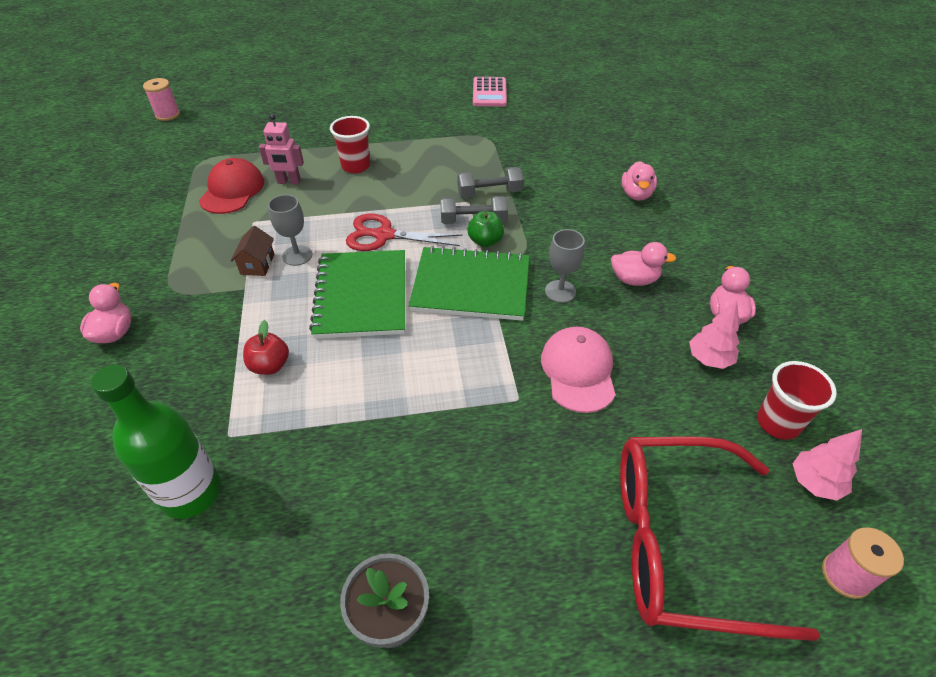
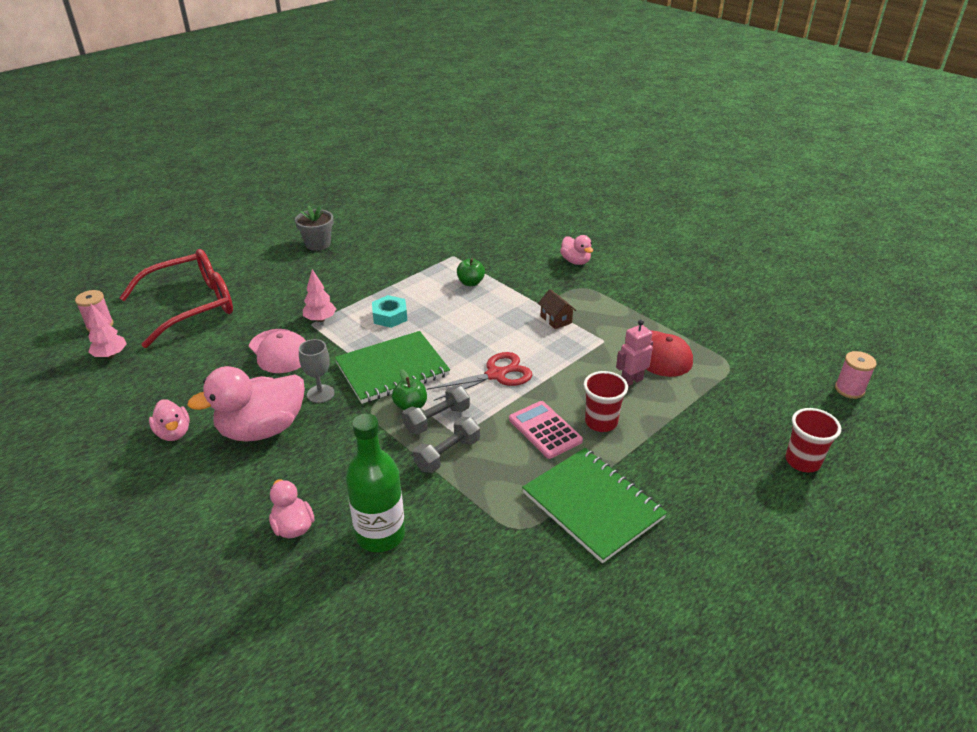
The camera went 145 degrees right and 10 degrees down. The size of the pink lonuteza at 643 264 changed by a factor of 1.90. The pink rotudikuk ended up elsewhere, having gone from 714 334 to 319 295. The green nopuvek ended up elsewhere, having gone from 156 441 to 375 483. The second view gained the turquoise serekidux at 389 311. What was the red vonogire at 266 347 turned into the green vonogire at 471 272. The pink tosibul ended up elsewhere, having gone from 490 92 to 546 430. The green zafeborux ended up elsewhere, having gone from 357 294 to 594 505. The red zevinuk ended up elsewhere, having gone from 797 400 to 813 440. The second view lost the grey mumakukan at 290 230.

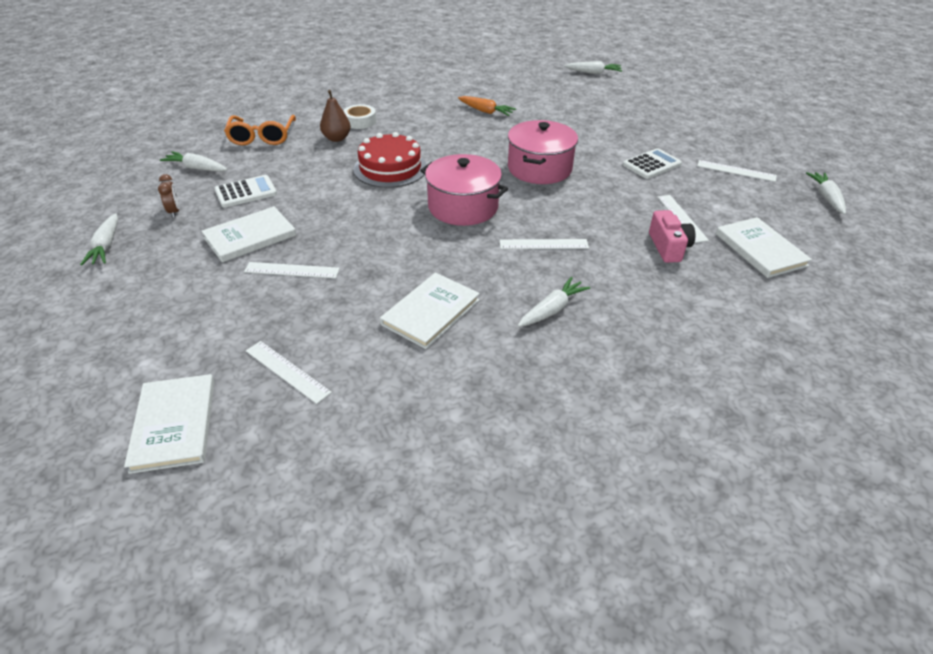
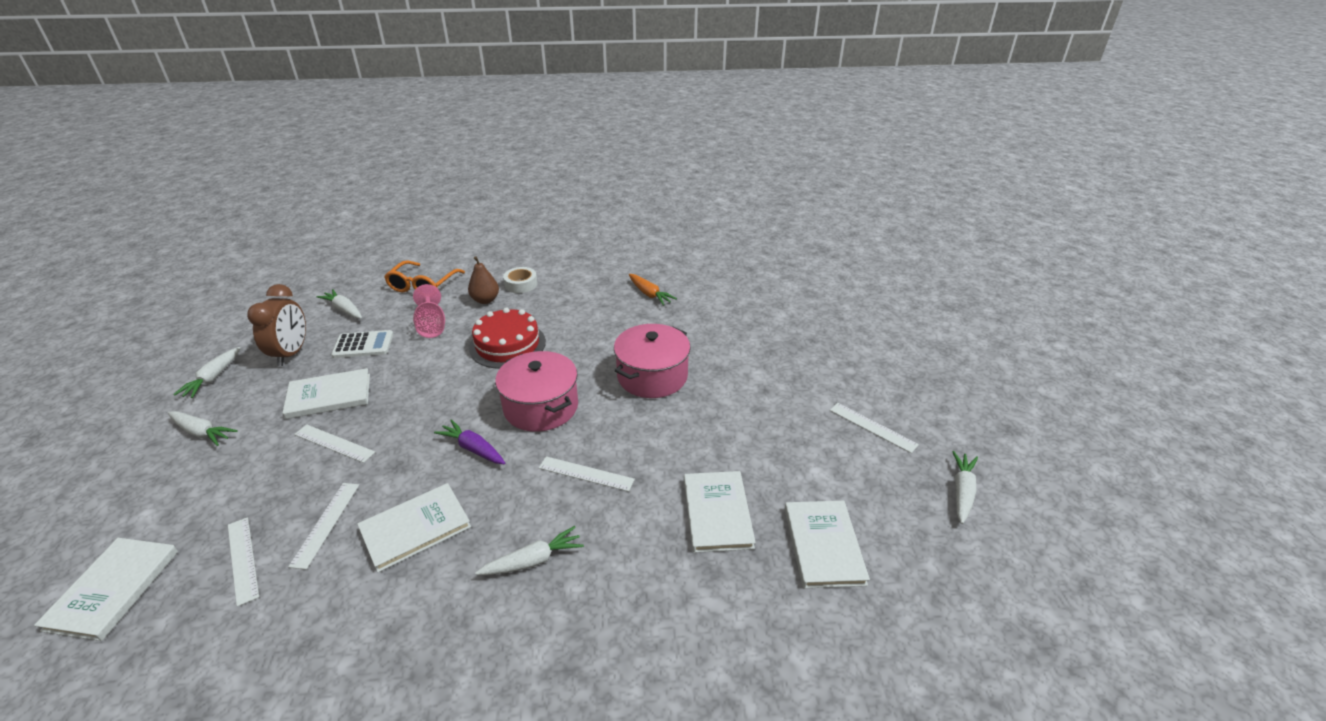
The camera went 20 degrees right and 5 degrees down. The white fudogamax ended up elsewhere, having gone from 593 67 to 203 428. The size of the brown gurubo at 169 196 changed by a factor of 2.00. The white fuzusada ended up elsewhere, having gone from 683 219 to 323 526. The second view gained the pink mumakukan at 429 311. The second view gained the purple fudogamax at 469 441. Where the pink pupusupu stood at 672 236, the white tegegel came to stand at 720 512. The second view lost the white tosibul at 652 163.

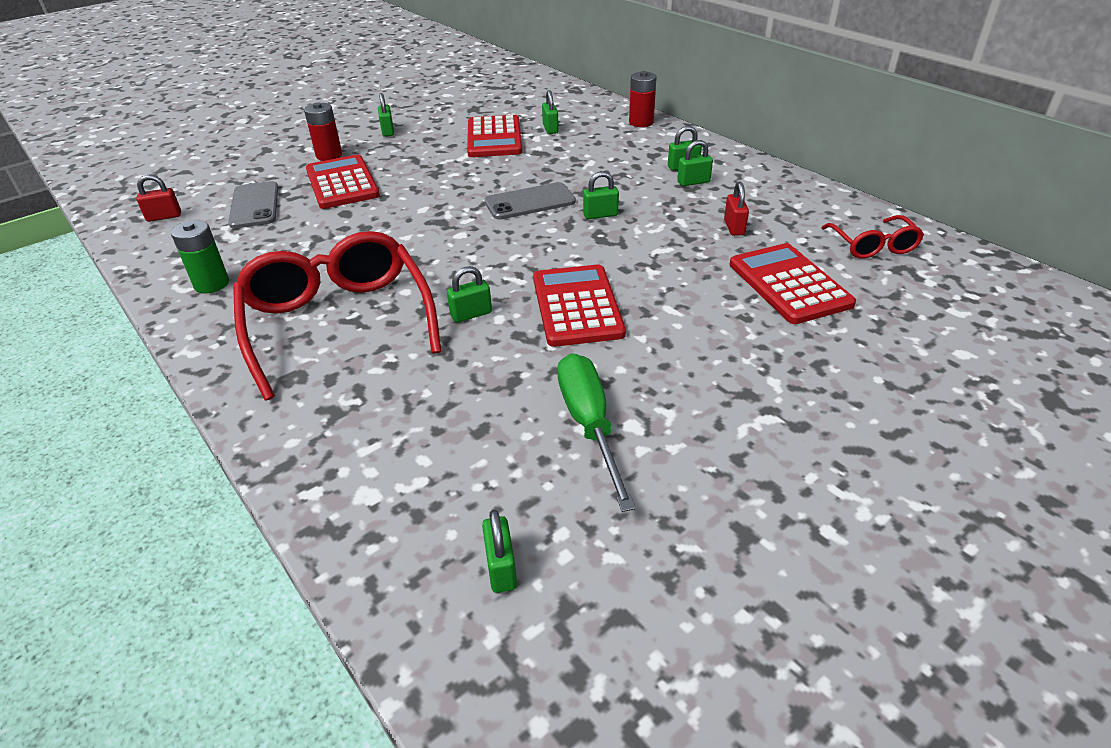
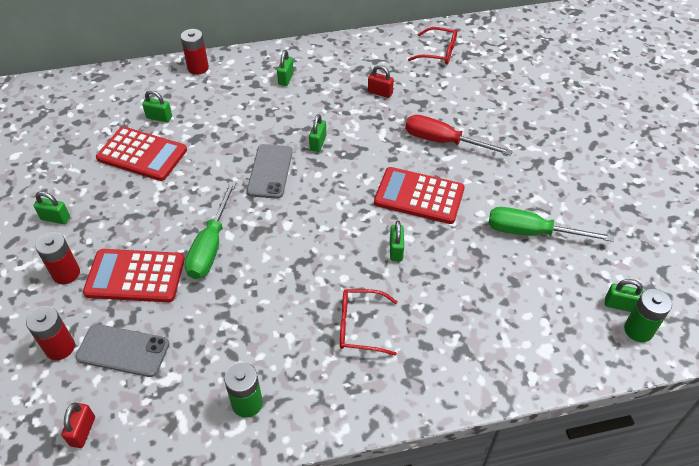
The camera went 65 degrees left and 10 degrees up. The second view gained the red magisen at 50 333. The second view gained the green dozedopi at 210 230. The size of the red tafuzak at 337 316 changed by a factor of 0.50. The second view gained the red dozedopi at 459 135. The second view gained the green magisen at 648 315. The second view lost the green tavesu at 695 163. The second view lost the red tosibul at 793 283.

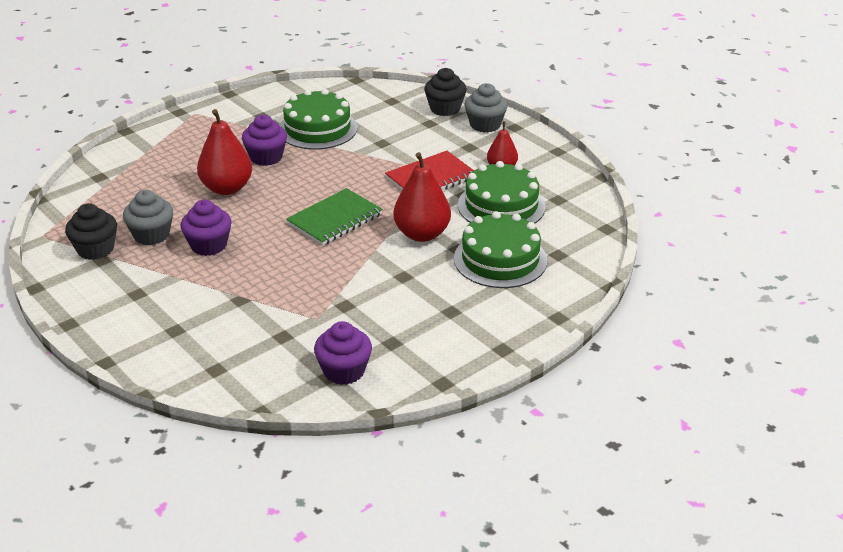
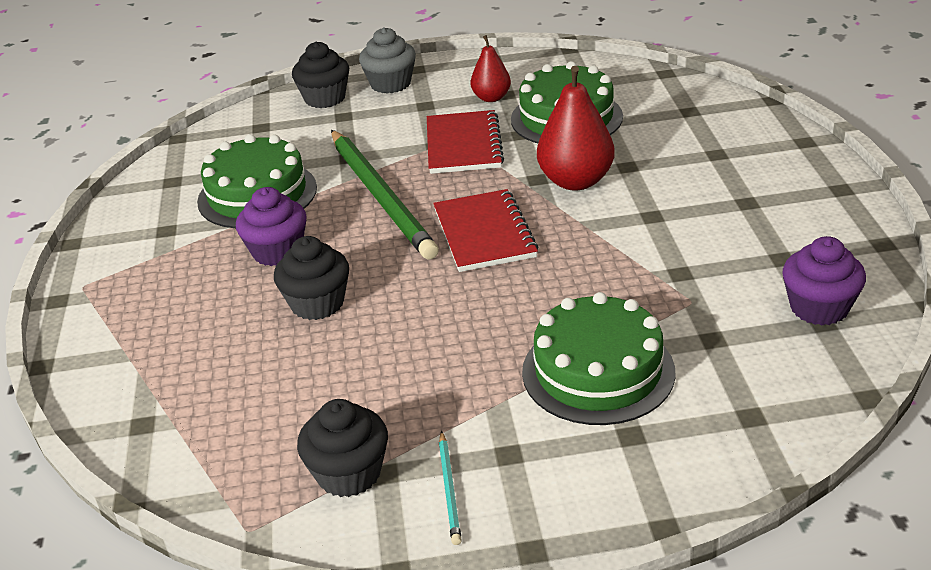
The camera went 55 degrees left and 0 degrees up. Where the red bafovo stood at 224 152, the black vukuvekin came to stand at 311 278. The second view gained the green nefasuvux at 385 195. What was the green zafeborux at 334 217 turned into the red zafeborux at 485 230. The second view gained the turquoise nefasuvux at 450 488. The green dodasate ended up elsewhere, having gone from 500 249 to 599 358. The second view lost the grey vukuvekin at 148 217. The second view lost the purple vukuvekin at 206 228.

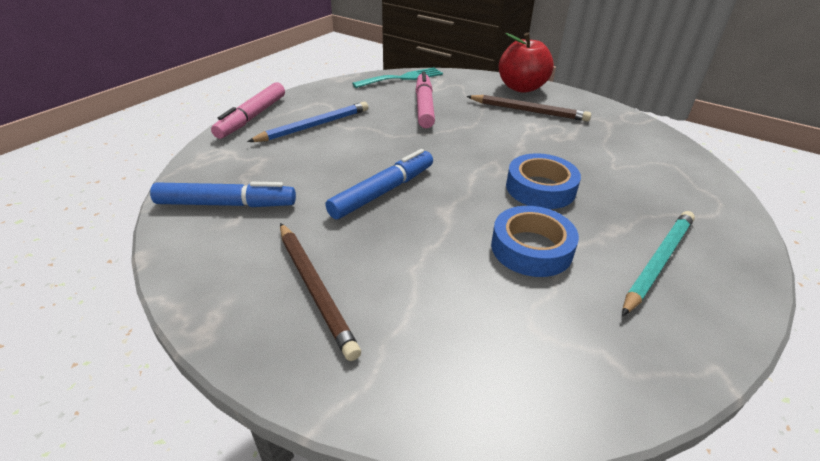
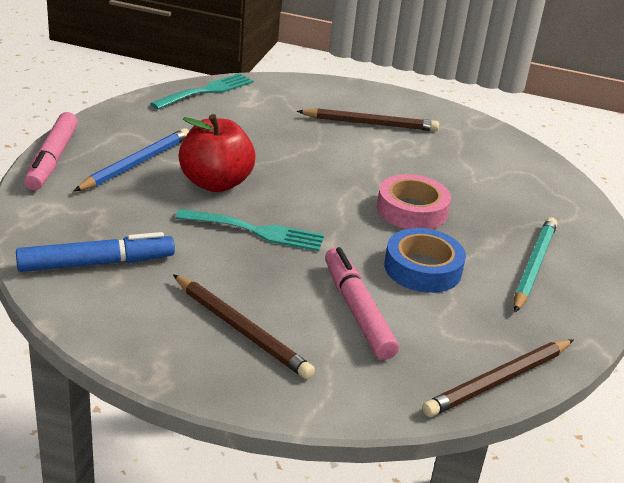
The camera went 20 degrees left and 5 degrees down. Where the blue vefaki stood at 379 184, the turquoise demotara came to stand at 249 230. The red vonogire ended up elsewhere, having gone from 526 63 to 217 153. The pink vefaki ended up elsewhere, having gone from 425 99 to 362 303. What was the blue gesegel at 543 181 turned into the pink gesegel at 414 201. The second view gained the brown nefasuvux at 498 378.

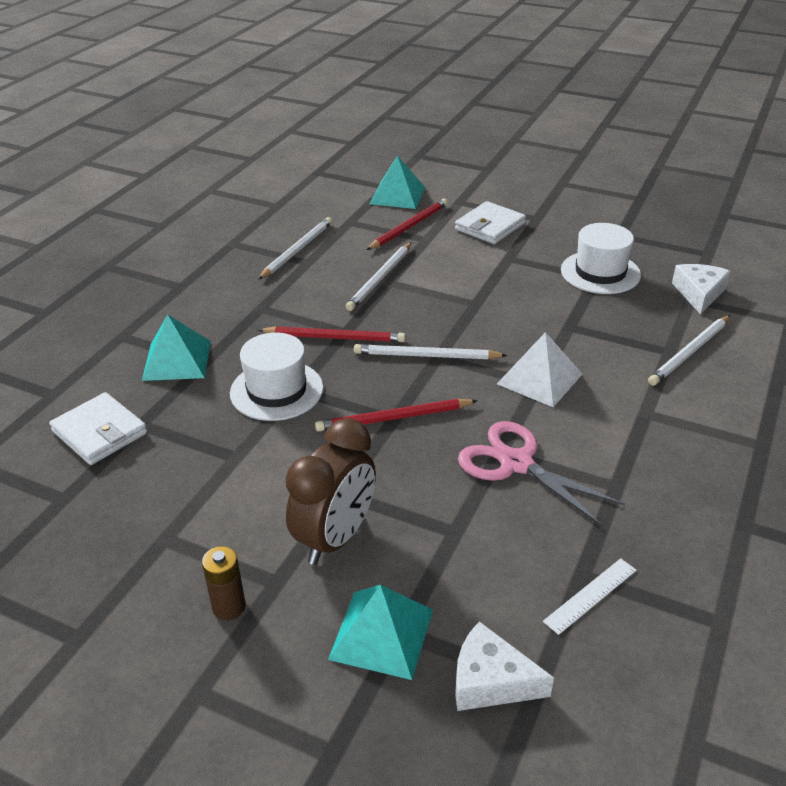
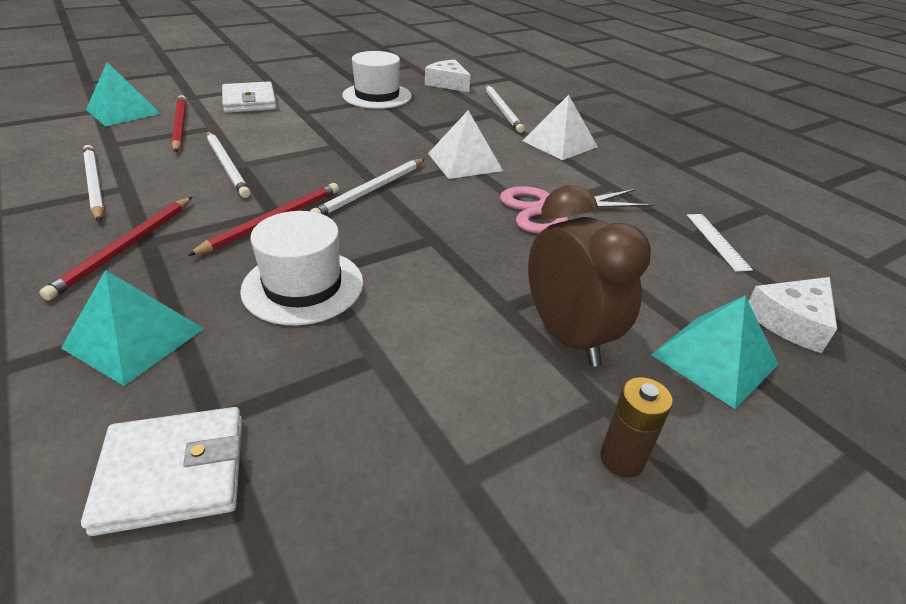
The camera went 60 degrees left and 0 degrees up. The red nefasuvux ended up elsewhere, having gone from 396 415 to 115 248. The second view gained the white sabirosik at 560 127.

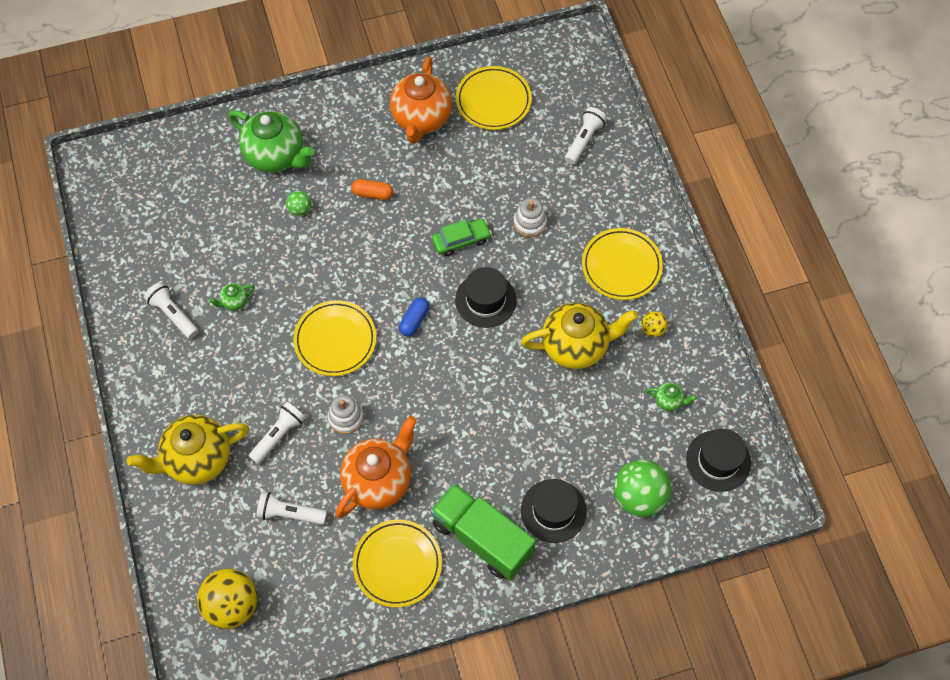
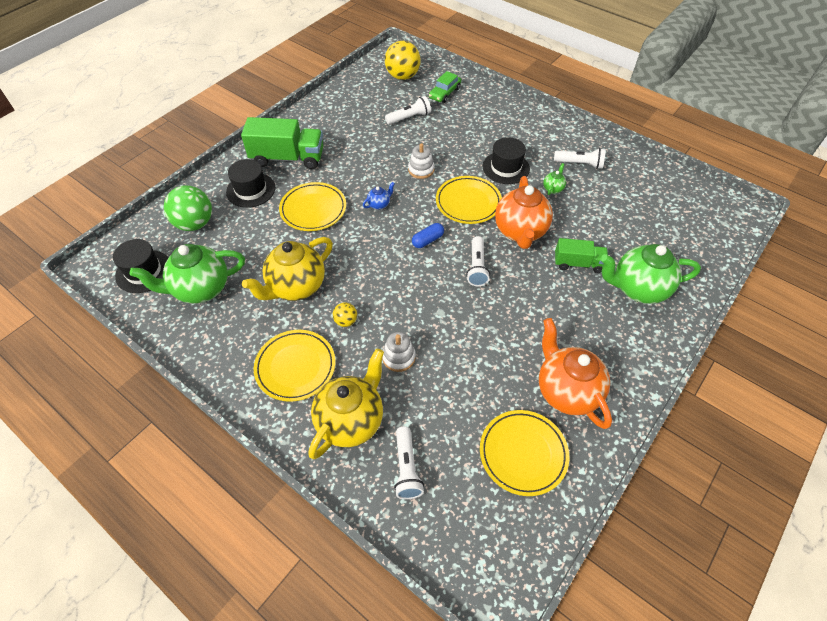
The camera went 145 degrees right and 10 degrees down. The size of the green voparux at 672 396 changed by a factor of 2.35. The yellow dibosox ended up elsewhere, having gone from 397 563 to 312 206. The yellow voparux ended up elsewhere, having gone from 188 450 to 346 403. The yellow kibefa ended up elsewhere, having gone from 654 324 to 345 314. The second view gained the blue voparux at 379 196. The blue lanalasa at 414 317 ended up facing another way, 60 degrees clockwise from before. The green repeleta ended up elsewhere, having gone from 462 237 to 445 87. The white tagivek ended up elsewhere, having gone from 277 433 to 478 261. The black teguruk ended up elsewhere, having gone from 485 297 to 506 160. The orange voparux ended up elsewhere, having gone from 376 467 to 524 212. Where the green kibefa stood at 298 203, the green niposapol came to stand at 581 255. The second view lost the orange lanalasa at 372 189.

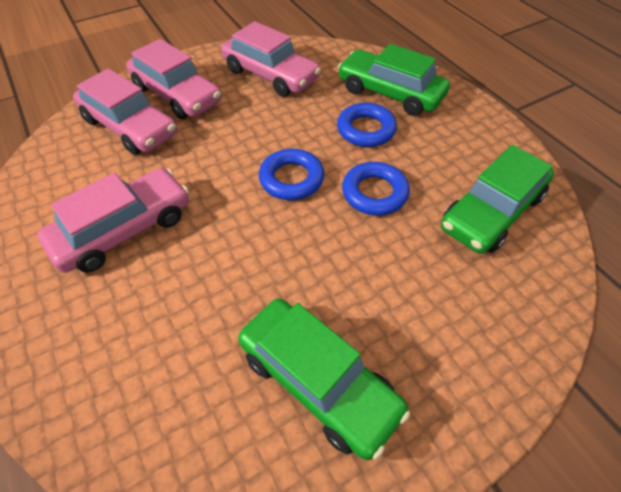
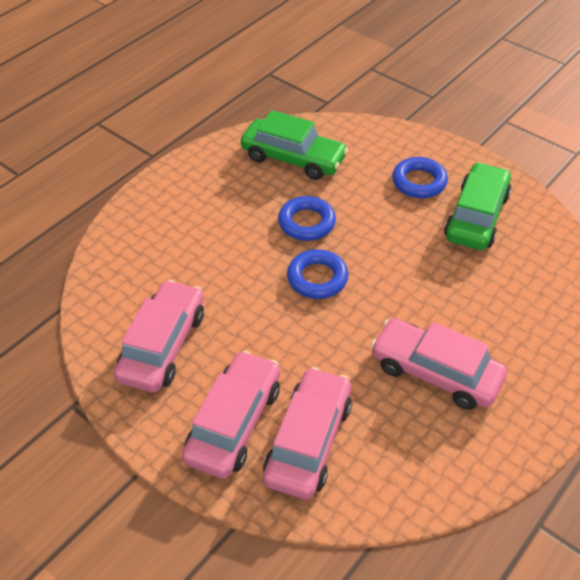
The camera went 110 degrees left and 5 degrees down. The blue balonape ended up elsewhere, having gone from 367 125 to 420 177. The second view lost the green repeleta at 394 80.

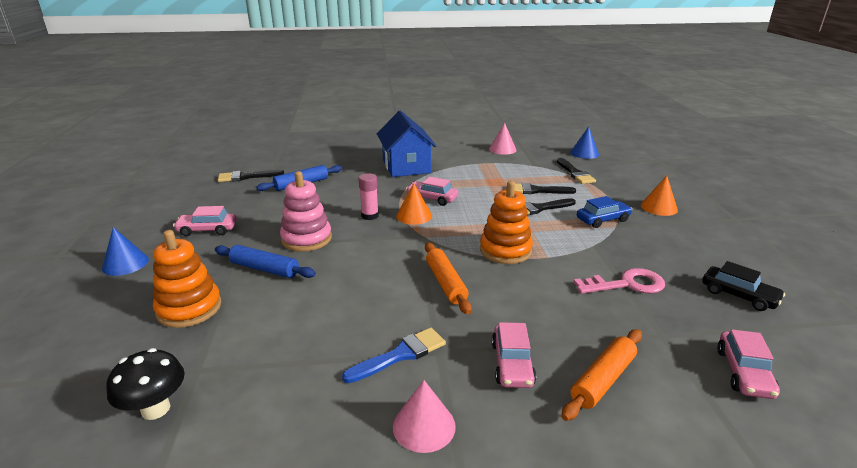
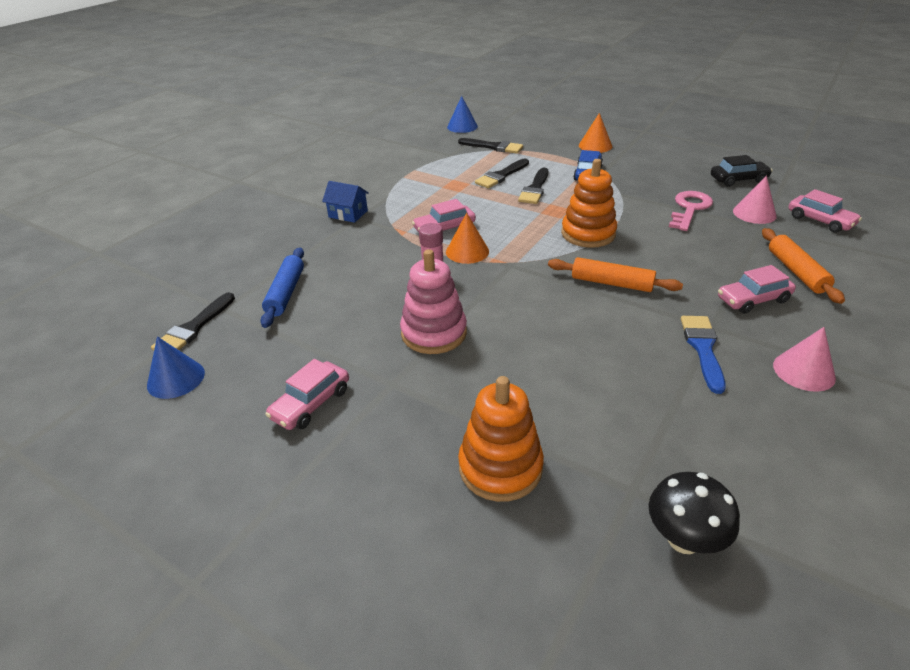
The camera went 50 degrees left and 10 degrees up. The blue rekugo ended up elsewhere, having gone from 125 251 to 176 367. The size of the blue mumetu at 407 144 changed by a factor of 0.51. The pink repeleta at 514 355 ended up facing another way, 120 degrees clockwise from before. The pink rekugo ended up elsewhere, having gone from 503 139 to 755 199. The second view lost the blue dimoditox at 265 261.

